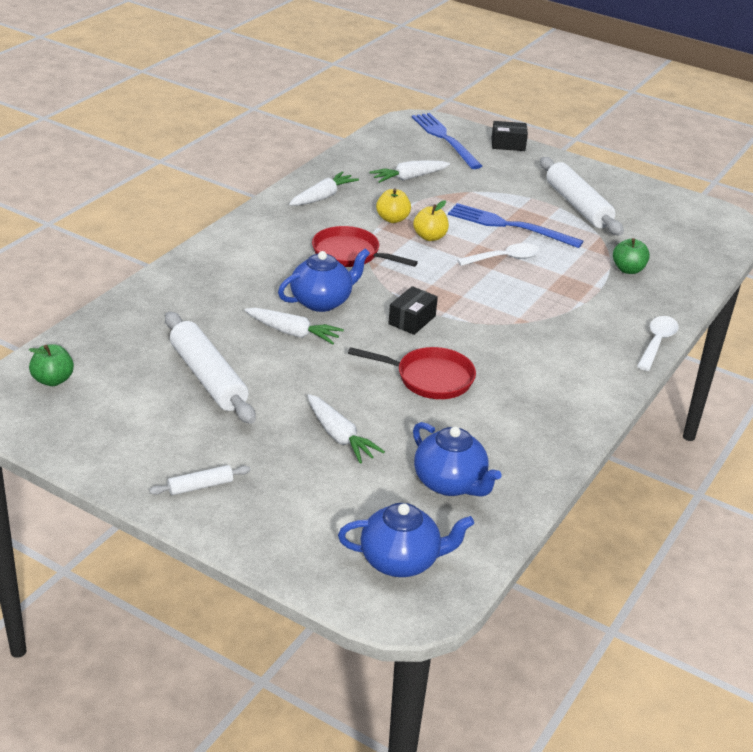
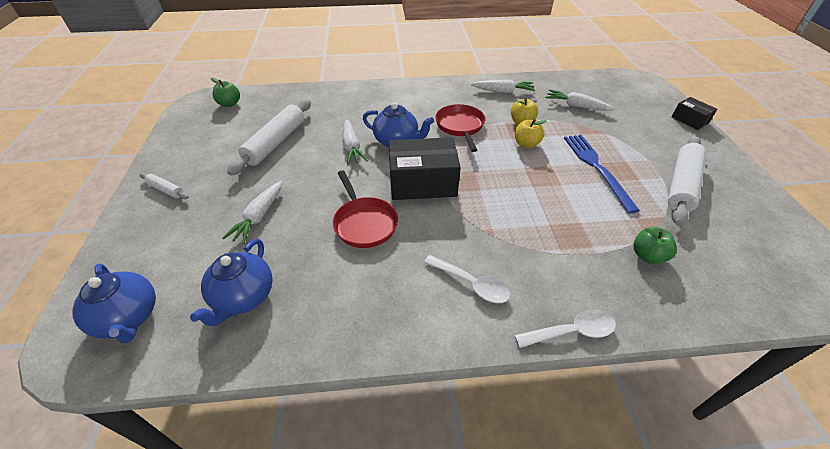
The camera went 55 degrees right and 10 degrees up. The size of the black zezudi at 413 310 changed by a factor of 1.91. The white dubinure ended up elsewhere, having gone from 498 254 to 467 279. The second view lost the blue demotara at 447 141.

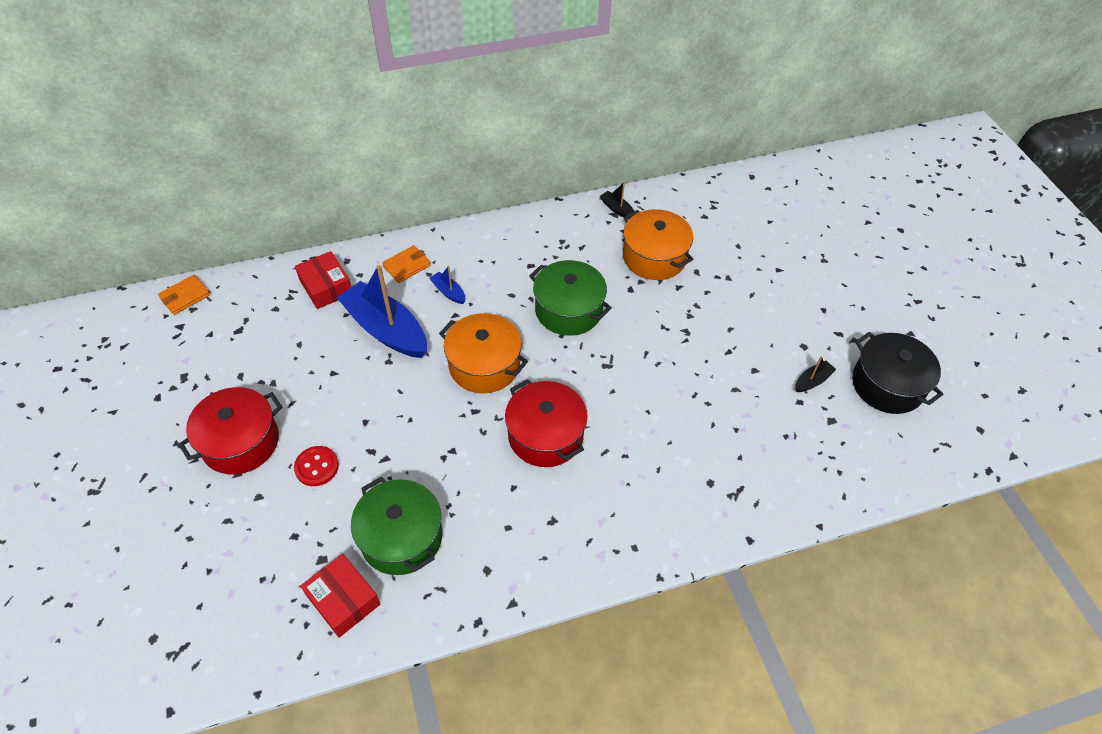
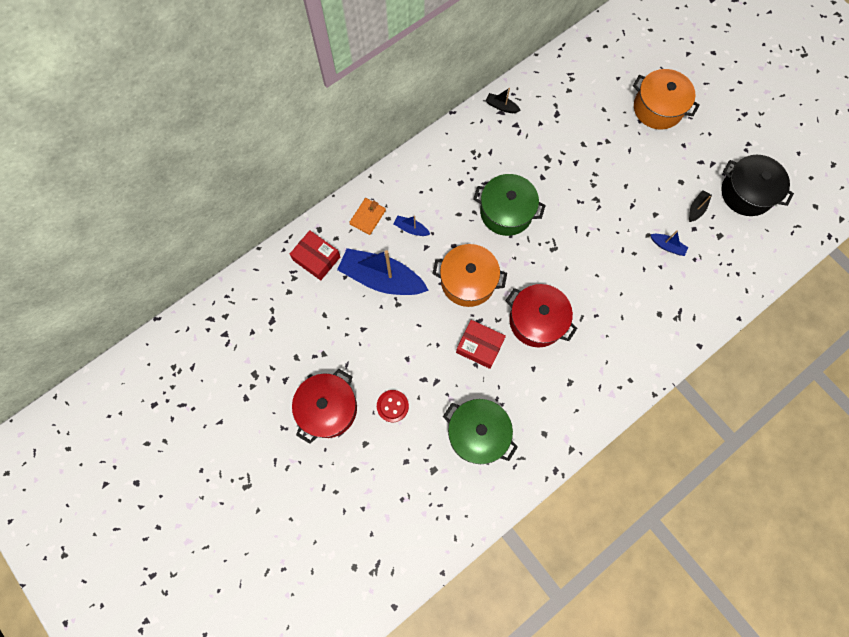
The camera went 20 degrees left and 20 degrees up. The red zezudi ended up elsewhere, having gone from 340 596 to 481 344. The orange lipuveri ended up elsewhere, having gone from 658 244 to 666 99. The second view gained the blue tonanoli at 669 243. The second view lost the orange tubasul at 184 295.

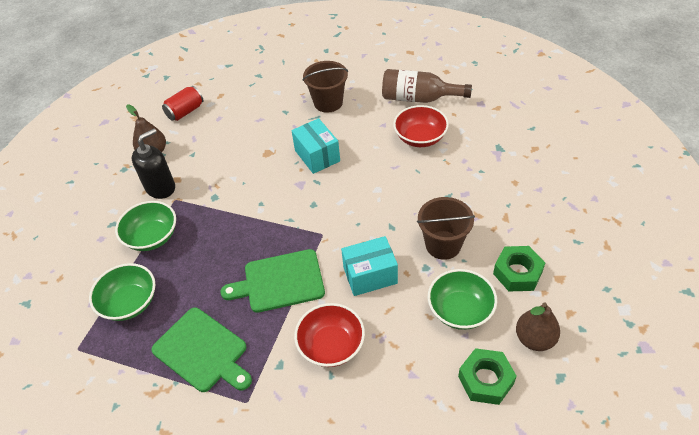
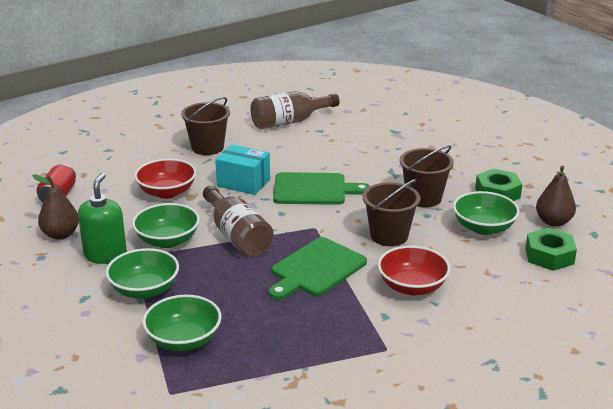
The camera went 40 degrees left and 20 degrees down. What was the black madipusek at 153 164 turned into the green madipusek at 102 218. The second view gained the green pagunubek at 166 225. The red pagunubek ended up elsewhere, having gone from 421 126 to 165 179. The second view gained the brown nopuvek at 238 221. The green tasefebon ended up elsewhere, having gone from 201 349 to 321 188. Where the turquoise zezudi stood at 369 266, the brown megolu came to stand at 391 212.

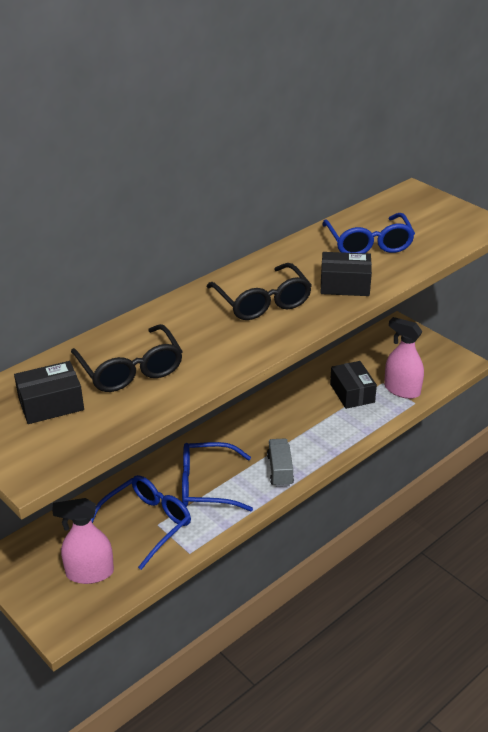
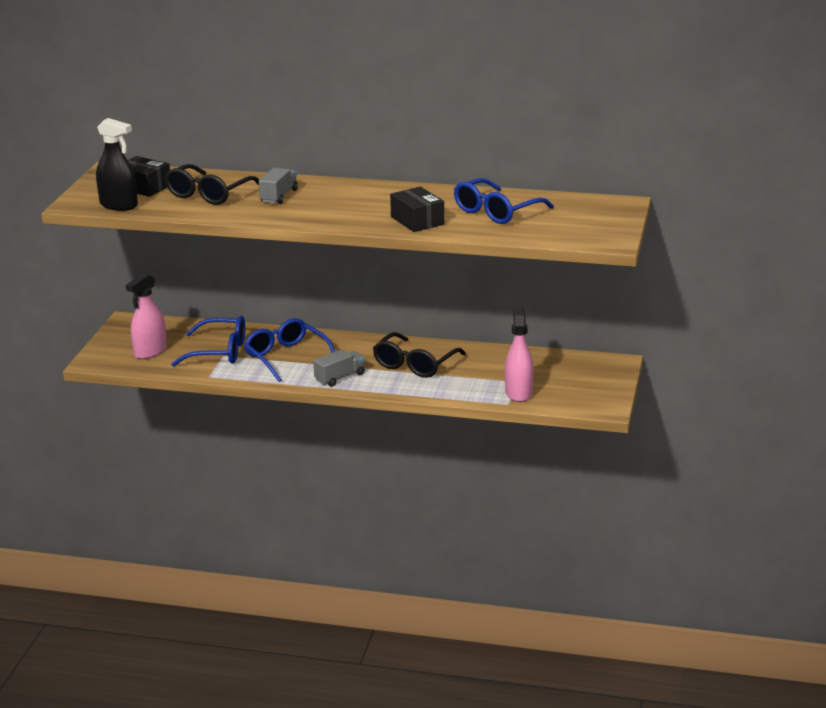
The camera went 55 degrees right and 10 degrees down. The second view gained the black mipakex at 117 164. The pink mipakex at 83 541 ended up facing another way, 105 degrees counterclockwise from before. The second view gained the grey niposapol at 278 186. The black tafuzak ended up elsewhere, having gone from 259 291 to 419 355. The second view lost the black zezudi at 353 385.

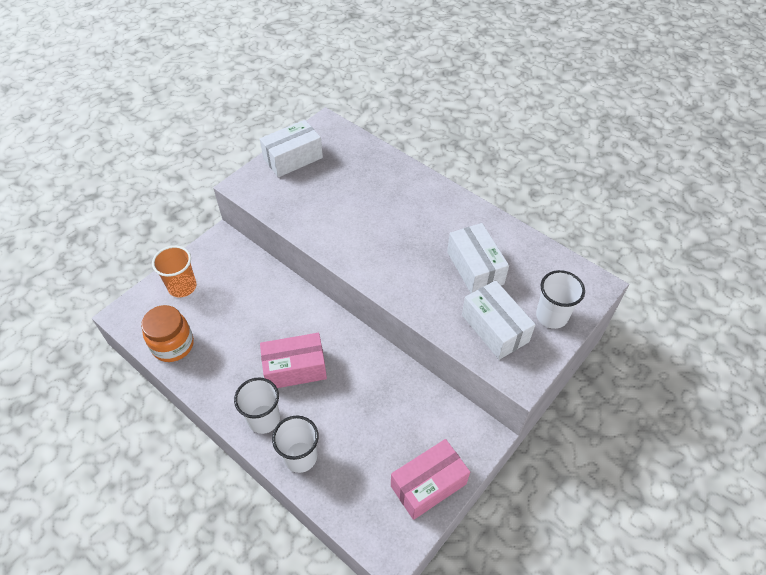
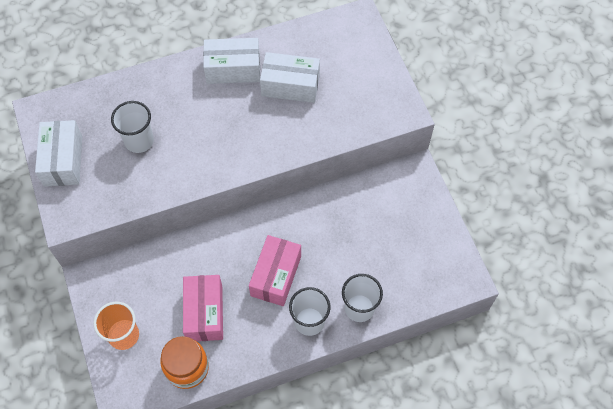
The camera went 60 degrees left and 10 degrees up. The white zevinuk ended up elsewhere, having gone from 560 299 to 132 127. The pink zezudi ended up elsewhere, having gone from 430 479 to 203 308. The white zezudi ended up elsewhere, having gone from 499 320 to 231 61.

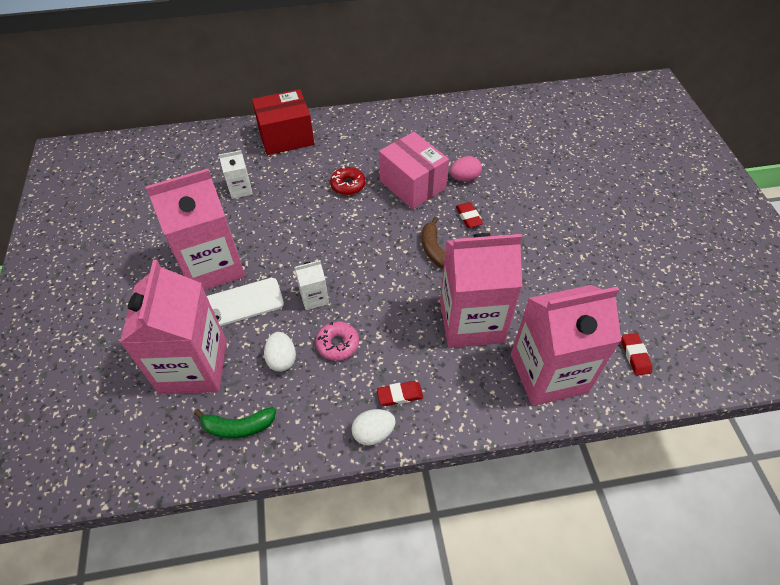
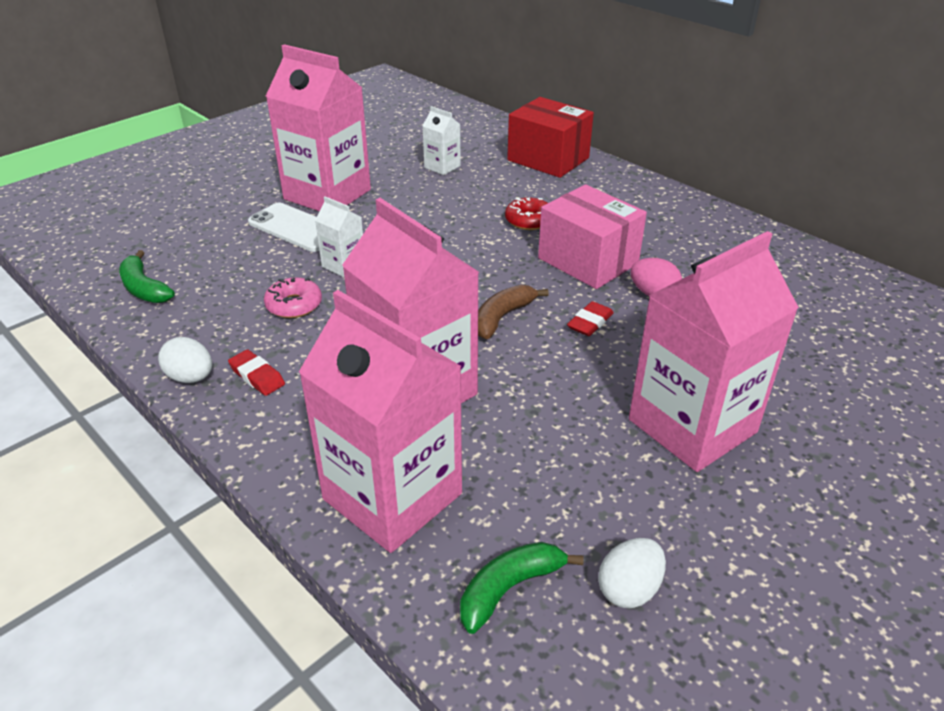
The camera went 55 degrees right and 15 degrees down. Where the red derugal stood at 637 354, the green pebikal came to stand at 522 588. The pink zezudi at 414 170 ended up facing another way, 60 degrees counterclockwise from before. The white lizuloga ended up elsewhere, having gone from 280 352 to 632 573. The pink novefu ended up elsewhere, having gone from 173 327 to 714 351.

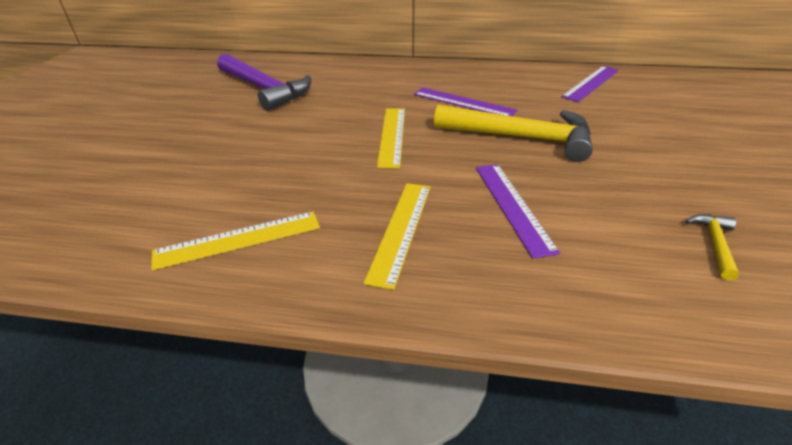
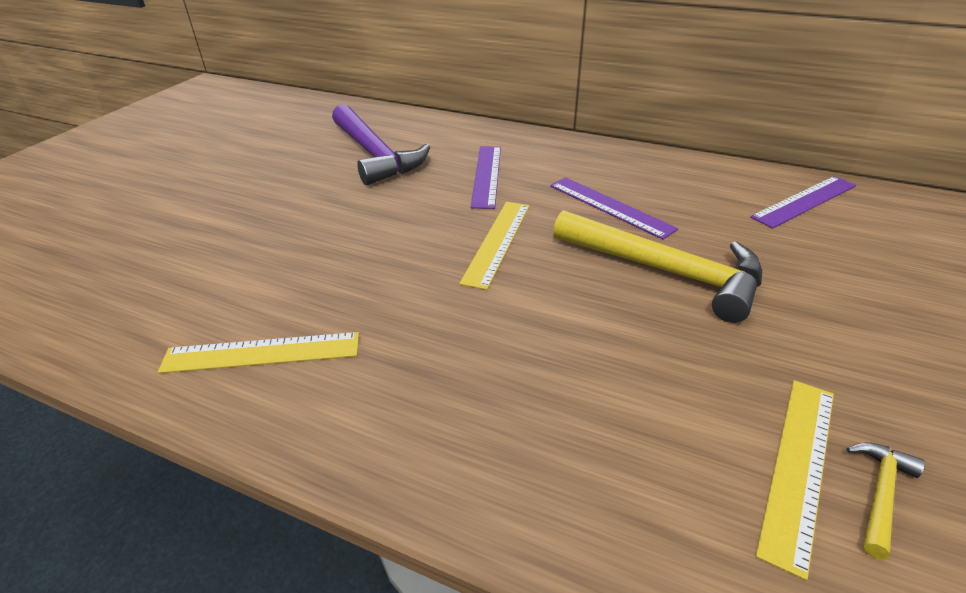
The camera went 15 degrees right and 0 degrees up. The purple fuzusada ended up elsewhere, having gone from 518 211 to 485 177. The yellow fuzusada ended up elsewhere, having gone from 397 236 to 795 480.

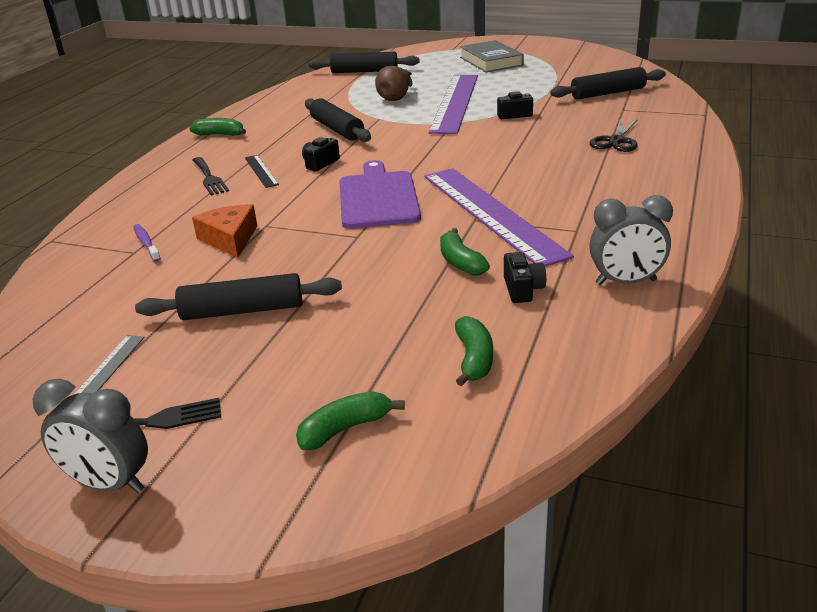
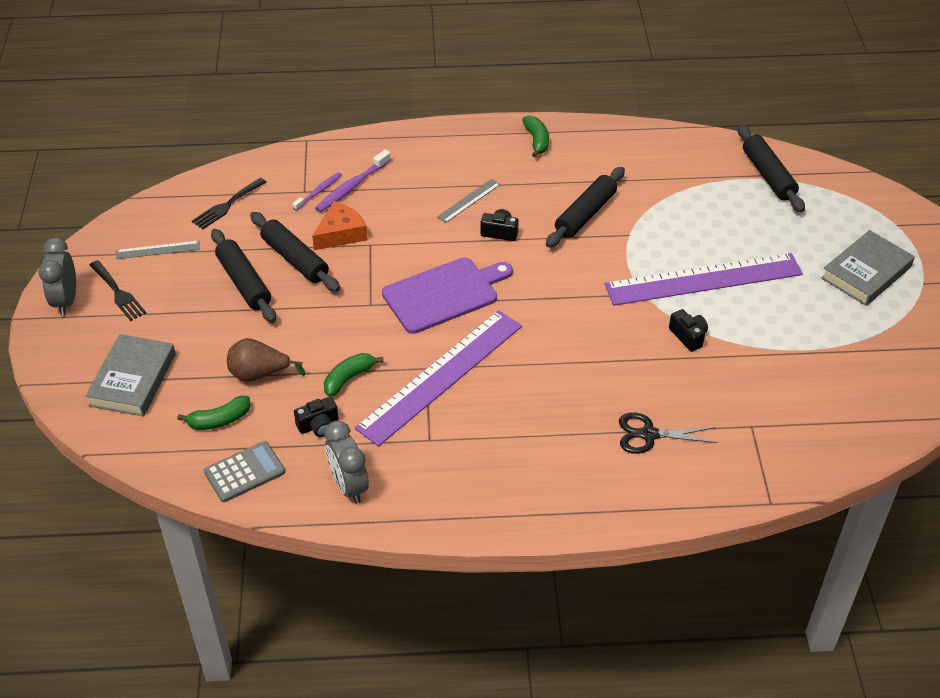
The camera went 65 degrees right and 15 degrees up. Where the green pebikal stood at 350 420, the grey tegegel came to stand at 130 375. The black demotara ended up elsewhere, having gone from 210 176 to 229 203. The second view gained the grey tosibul at 244 471. The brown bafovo ended up elsewhere, having gone from 393 83 to 266 360. The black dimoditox ended up elsewhere, having gone from 608 83 to 295 252. The second view gained the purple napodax at 353 181. What was the black fuzusada at 262 171 turned into the grey fuzusada at 469 201.

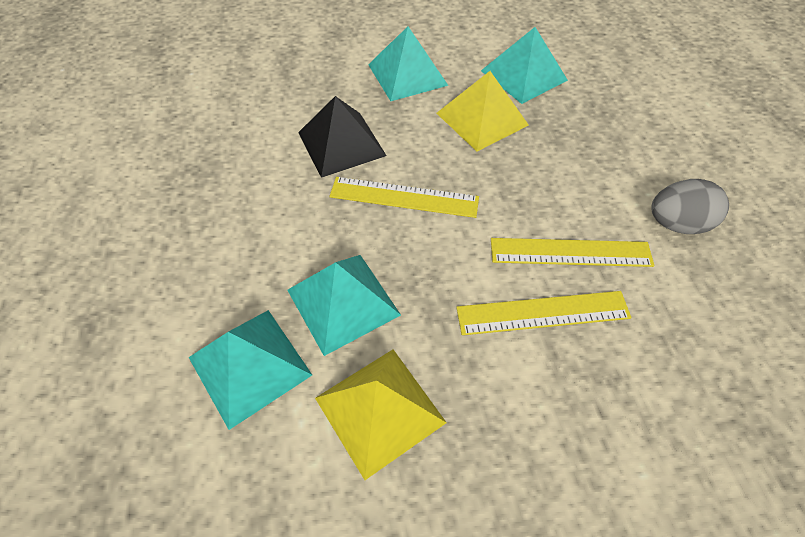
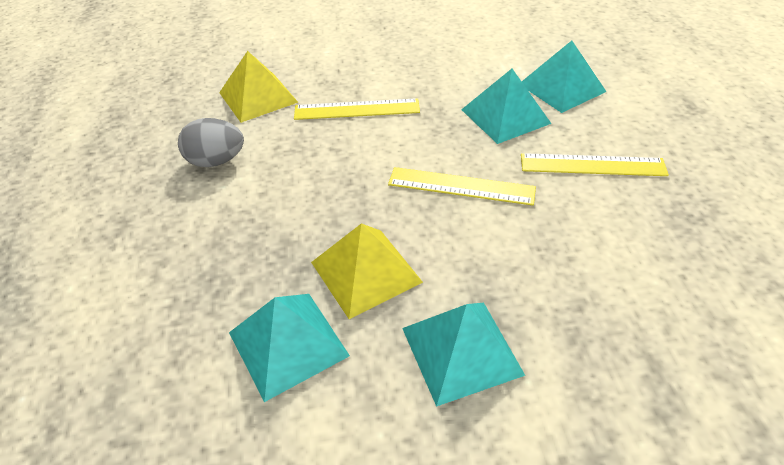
The camera went 175 degrees left and 10 degrees down. The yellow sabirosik ended up elsewhere, having gone from 381 414 to 258 87. The yellow fuzusada ended up elsewhere, having gone from 572 252 to 595 164. The second view lost the black sabirosik at 342 137.

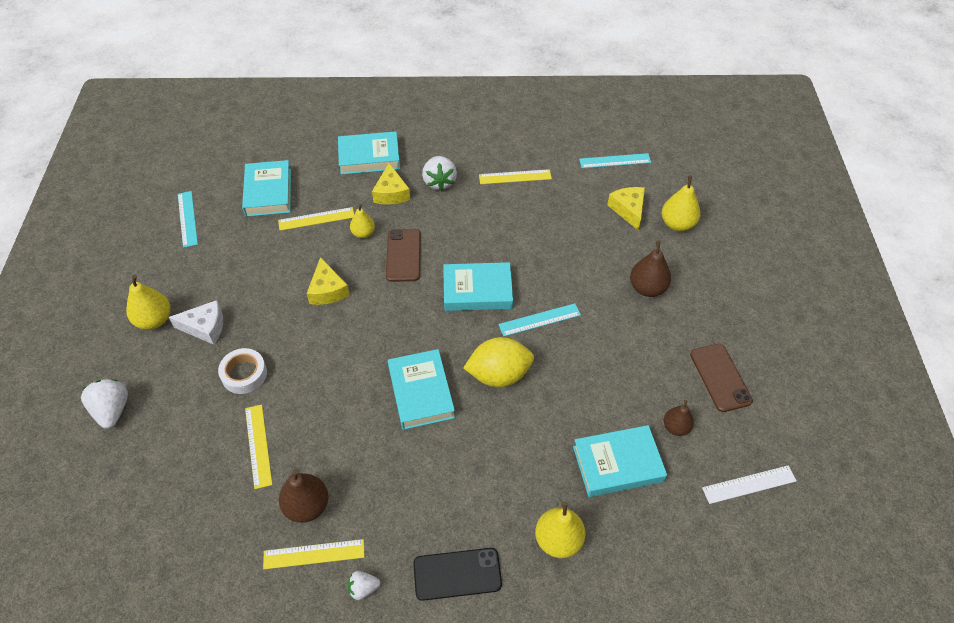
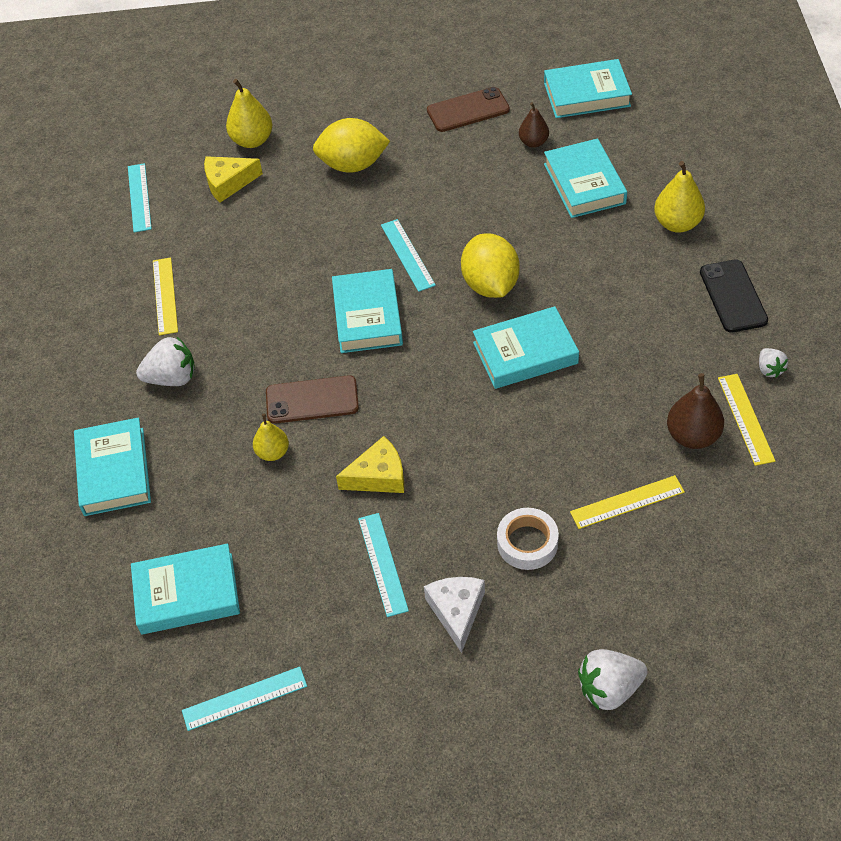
The camera went 90 degrees left and 0 degrees up. Where the brown bafovo stood at 650 269, the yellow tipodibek came to stand at 351 145. The second view gained the turquoise fuzusada at 383 565. Where the white fuzusada stood at 749 485, the turquoise tegegel came to stand at 588 88. The second view lost the yellow bafovo at 148 302. The second view lost the yellow fuzusada at 316 219. The second view lost the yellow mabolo at 391 184.

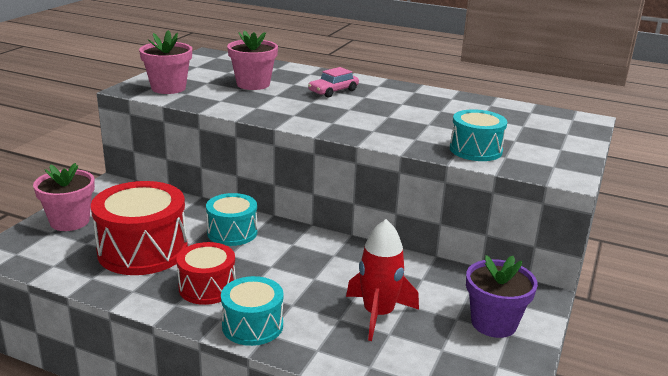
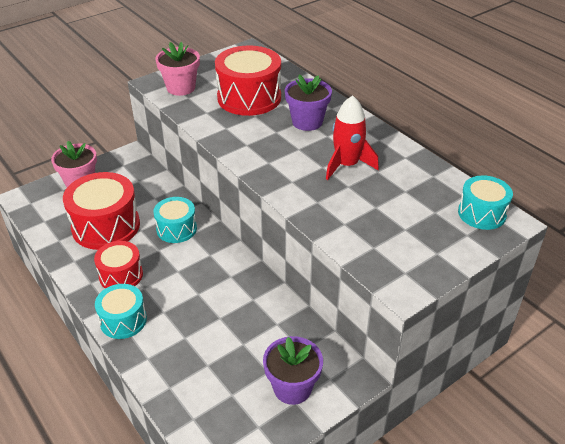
The camera went 30 degrees right and 15 degrees up. Where the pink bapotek stood at 252 60, the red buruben came to stand at 248 80. Where the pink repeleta stood at 333 82, the purple bapotek came to stand at 308 103. The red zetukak ended up elsewhere, having gone from 382 280 to 352 137. The turquoise buruben ended up elsewhere, having gone from 478 135 to 485 202.

